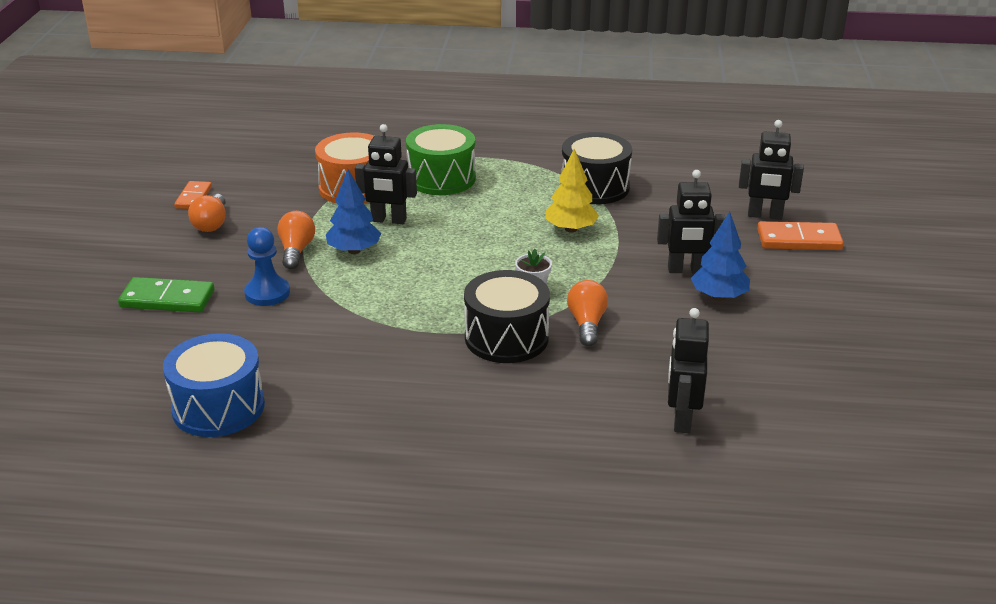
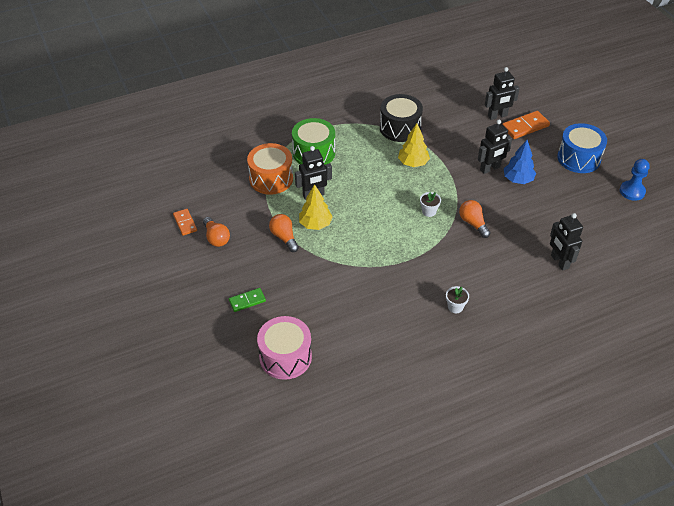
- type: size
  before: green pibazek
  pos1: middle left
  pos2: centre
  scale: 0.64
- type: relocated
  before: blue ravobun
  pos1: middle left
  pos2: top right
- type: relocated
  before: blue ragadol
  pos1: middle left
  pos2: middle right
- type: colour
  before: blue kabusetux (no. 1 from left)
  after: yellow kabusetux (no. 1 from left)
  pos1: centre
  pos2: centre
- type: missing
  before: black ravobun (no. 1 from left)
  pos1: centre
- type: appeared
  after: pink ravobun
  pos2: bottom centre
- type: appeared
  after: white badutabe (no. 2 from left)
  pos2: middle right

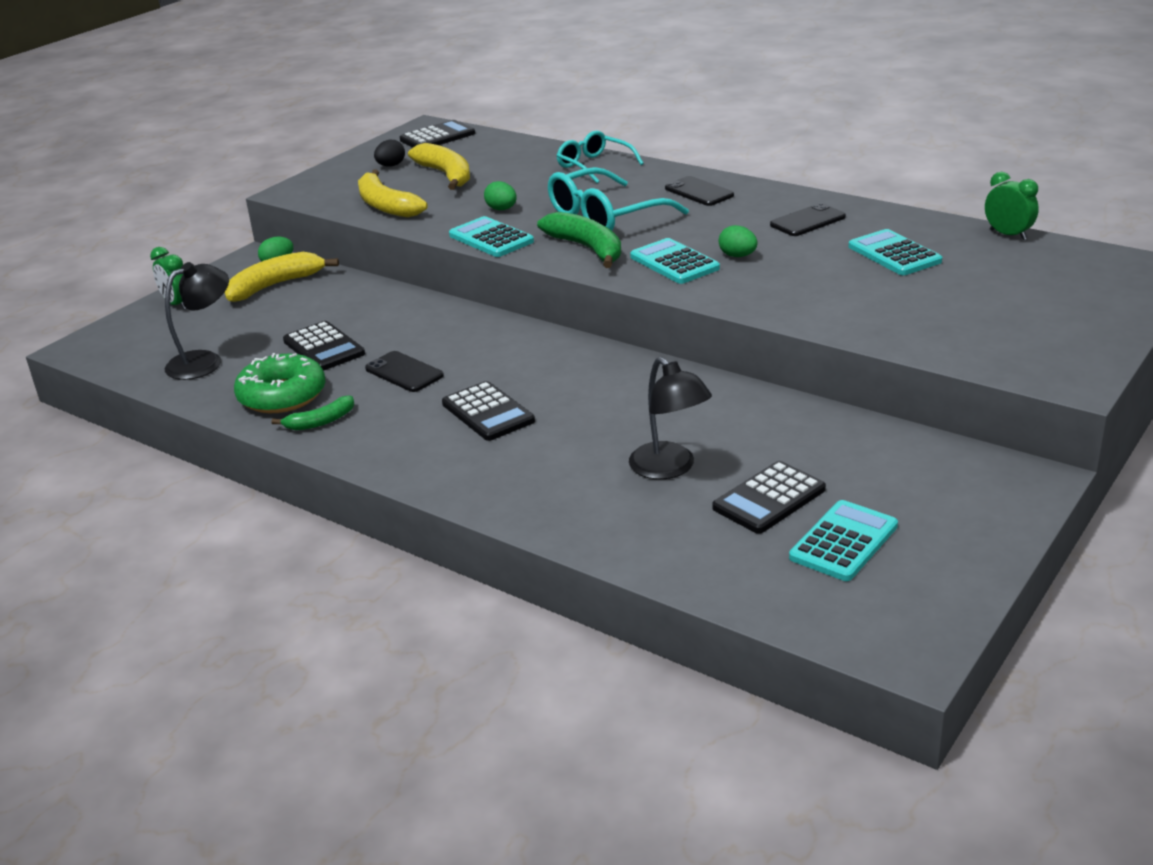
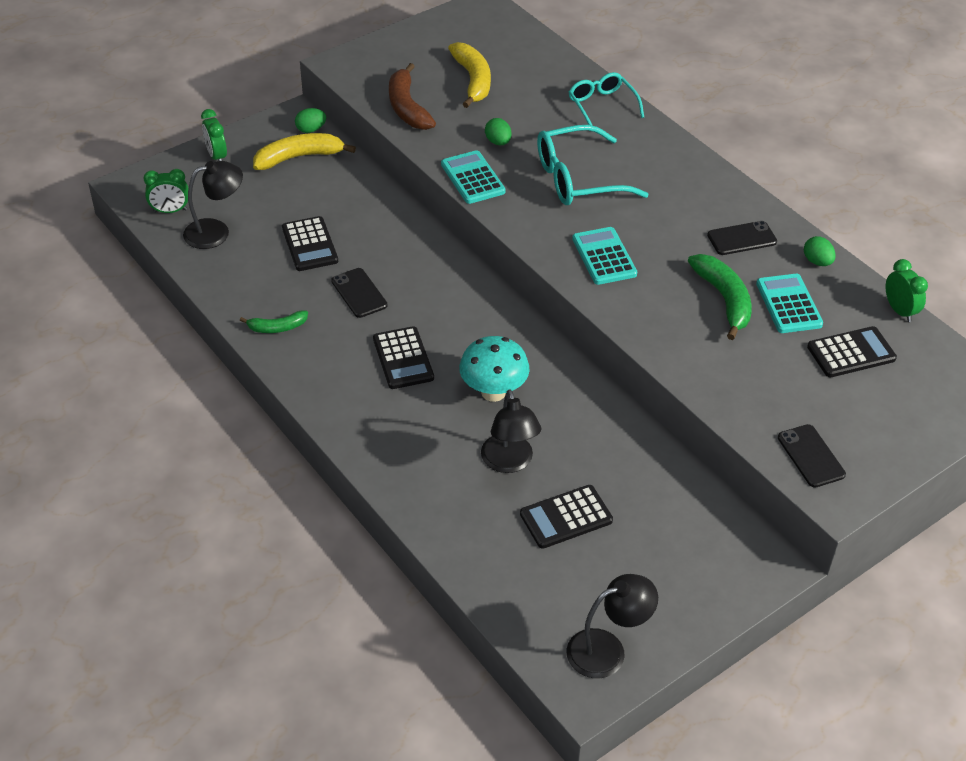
- type: missing
  before: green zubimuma
  pos1: middle left
- type: colour
  before: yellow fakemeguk (no. 2 from left)
  after: brown fakemeguk
  pos1: top centre
  pos2: top centre
- type: missing
  before: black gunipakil
  pos1: top centre
- type: relocated
  before: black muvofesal (no. 2 from left in the first image)
  after: black muvofesal (no. 4 from left)
  pos1: top centre
  pos2: middle right
- type: relocated
  before: green fakemeguk (no. 2 from left)
  pos1: top centre
  pos2: middle right
- type: relocated
  before: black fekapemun (no. 2 from left in the first image)
  after: black fekapemun (no. 3 from left)
  pos1: top centre
  pos2: middle right
- type: relocated
  before: green gunipakil (no. 3 from left)
  pos1: top centre
  pos2: top right
- type: missing
  before: turquoise muvofesal (no. 3 from left)
  pos1: middle right
- type: appeared
  after: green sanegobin (no. 1 from left)
  pos2: top left
- type: appeared
  after: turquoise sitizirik
  pos2: centre
- type: appeared
  after: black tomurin (no. 3 from left)
  pos2: bottom centre

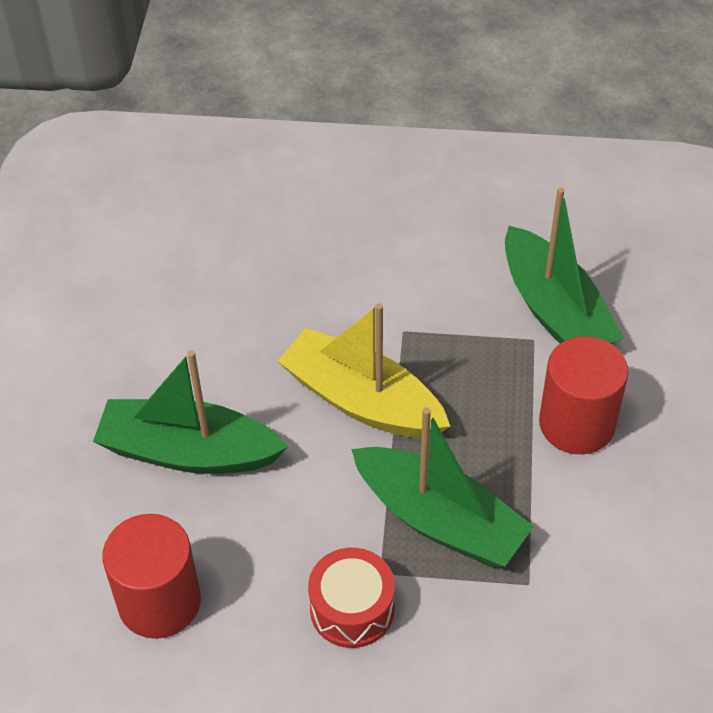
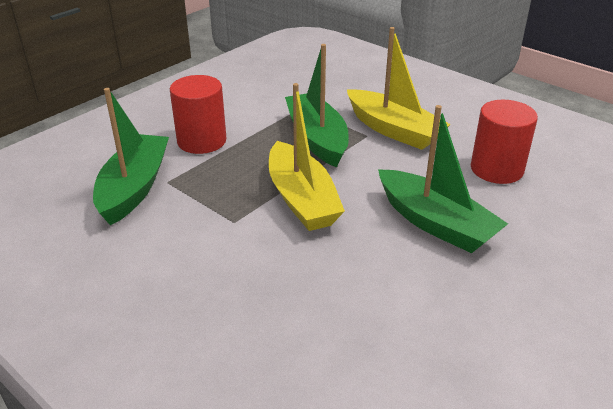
- type: exchanged
  before: red ravobun
  after: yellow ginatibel (no. 2 from left)
  pos1: bottom centre
  pos2: top centre

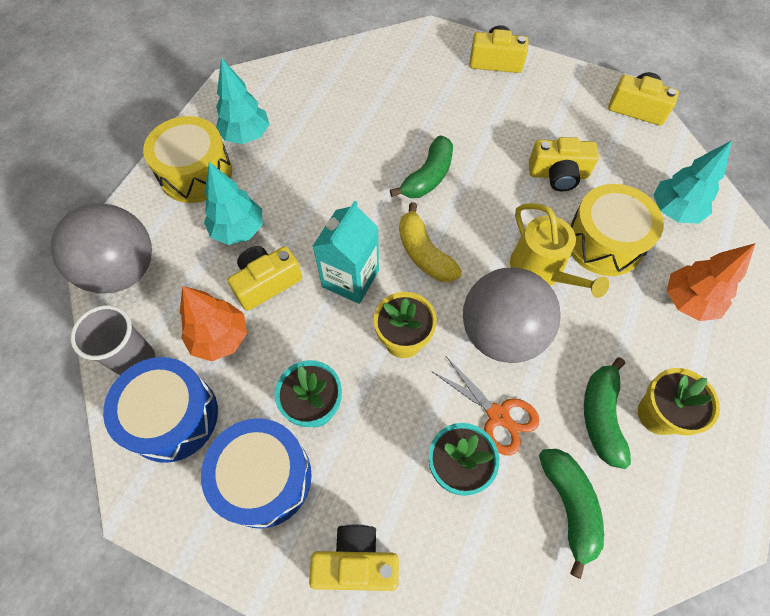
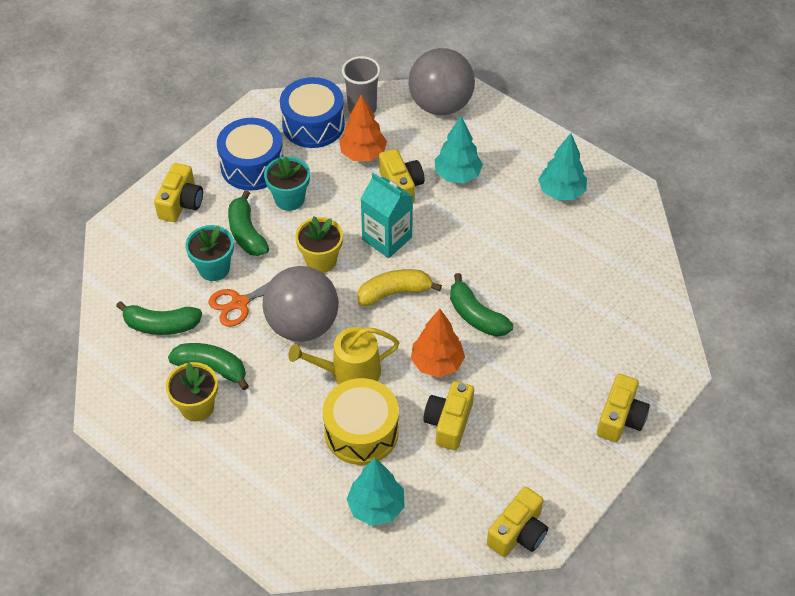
- type: missing
  before: yellow ravobun (no. 1 from left)
  pos1: top left
- type: relocated
  before: orange kabusetux (no. 2 from left)
  pos1: middle right
  pos2: centre
- type: appeared
  after: green fakemeguk (no. 3 from left)
  pos2: middle left

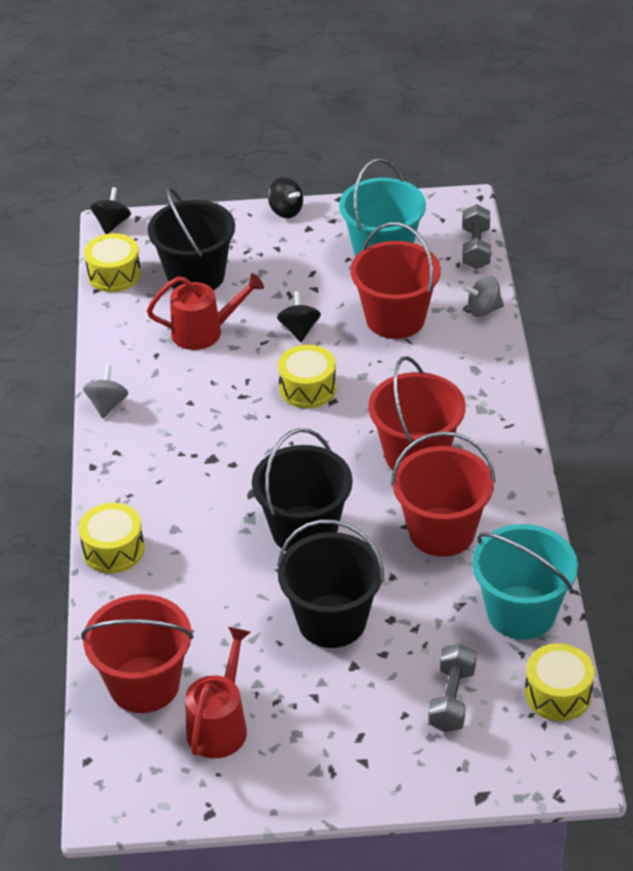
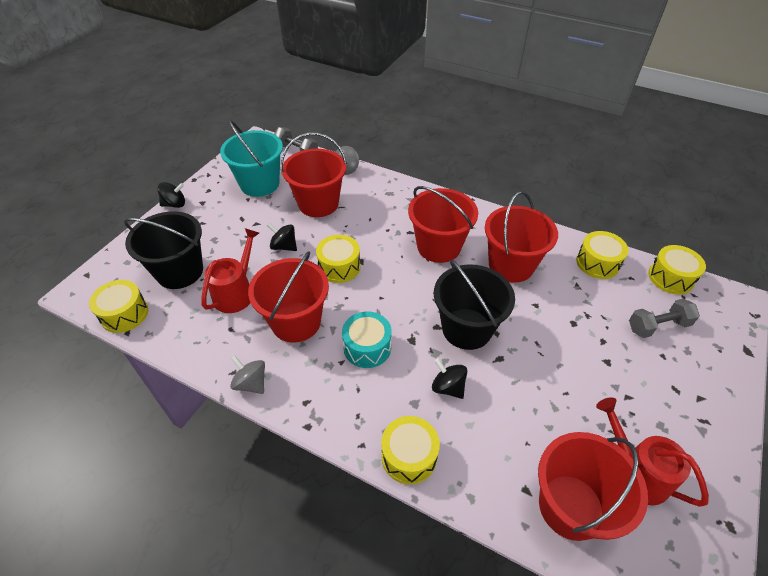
- type: relocated
  before: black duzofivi (no. 1 from left in the first image)
  after: black duzofivi (no. 3 from left)
  pos1: top left
  pos2: centre
- type: missing
  before: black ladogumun (no. 3 from left)
  pos1: bottom centre
- type: spun
  before: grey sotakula (no. 1 from left in the first image)
  pos1: bottom right
  pos2: middle right
  turn: -60
- type: exchanged
  before: turquoise ladogumun (no. 2 from left)
  after: yellow ravobun (no. 4 from left)
  pos1: bottom right
  pos2: middle right
- type: appeared
  after: red ladogumun (no. 1 from left)
  pos2: centre
- type: appeared
  after: turquoise ravobun
  pos2: centre

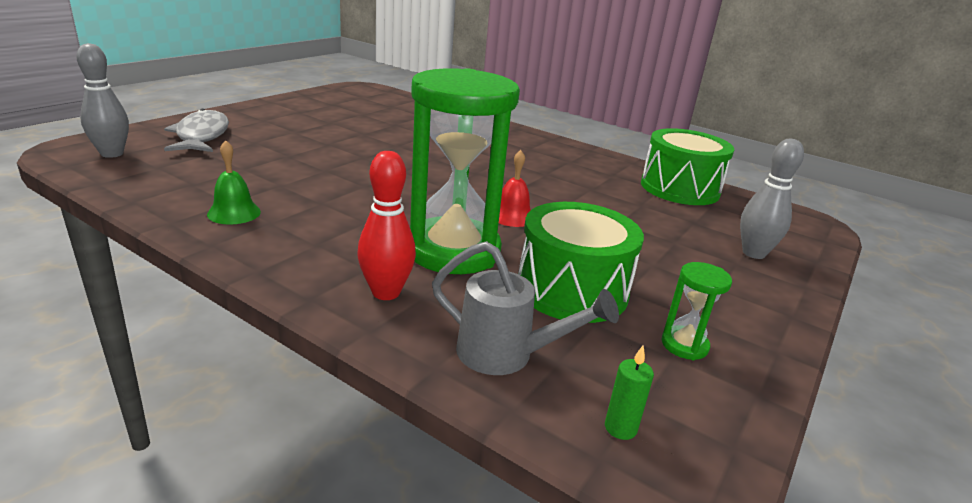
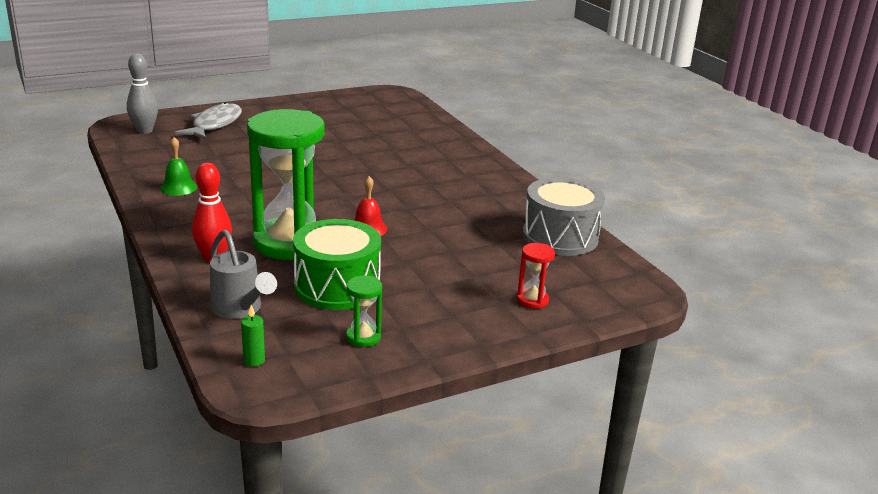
- type: colour
  before: green ravobun (no. 2 from left)
  after: grey ravobun
  pos1: top right
  pos2: centre
- type: exchanged
  before: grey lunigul (no. 2 from left)
  after: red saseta
  pos1: middle right
  pos2: centre

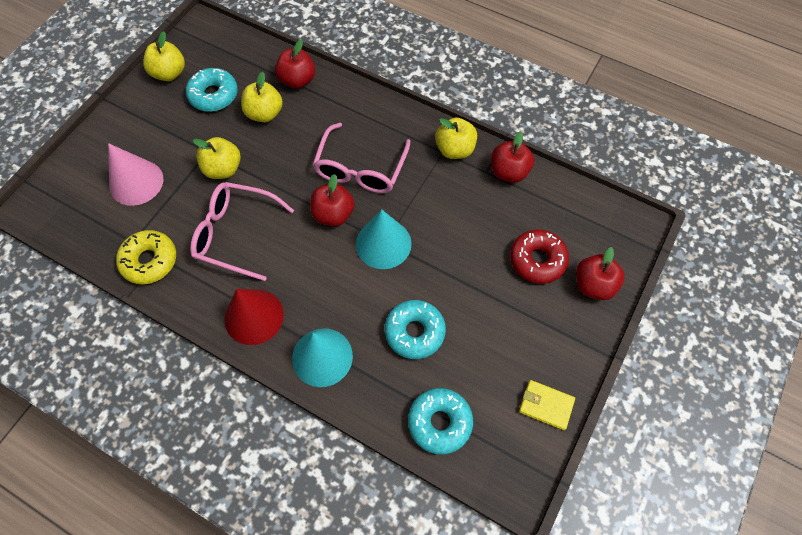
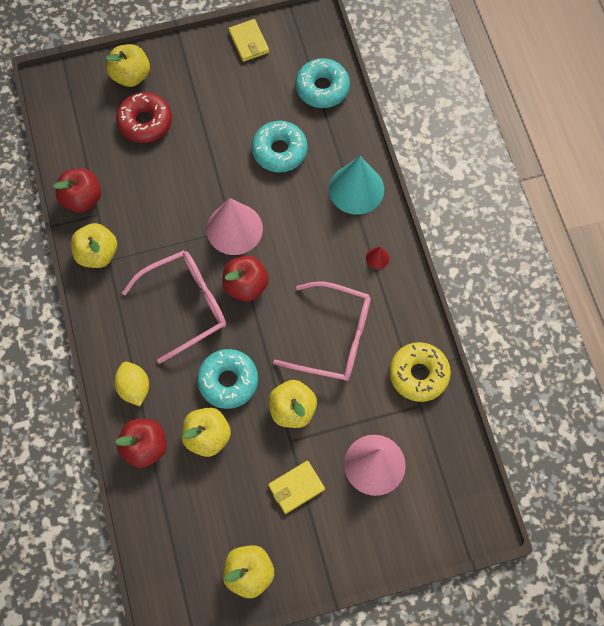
- type: relocated
  before: turquoise zubimuma (no. 1 from left)
  pos1: top left
  pos2: centre
- type: spun
  before: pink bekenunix (no. 1 from left in the first image)
  pos1: middle left
  pos2: centre
  turn: -45
- type: size
  before: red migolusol
  pos1: middle left
  pos2: centre
  scale: 0.42
- type: colour
  before: turquoise migolusol (no. 2 from left)
  after: pink migolusol (no. 1 from left)
  pos1: centre
  pos2: centre
- type: colour
  before: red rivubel (no. 4 from left)
  after: yellow rivubel (no. 2 from left)
  pos1: middle right
  pos2: top left
- type: appeared
  after: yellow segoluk
  pos2: middle left
- type: appeared
  after: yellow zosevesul (no. 2 from left)
  pos2: bottom centre

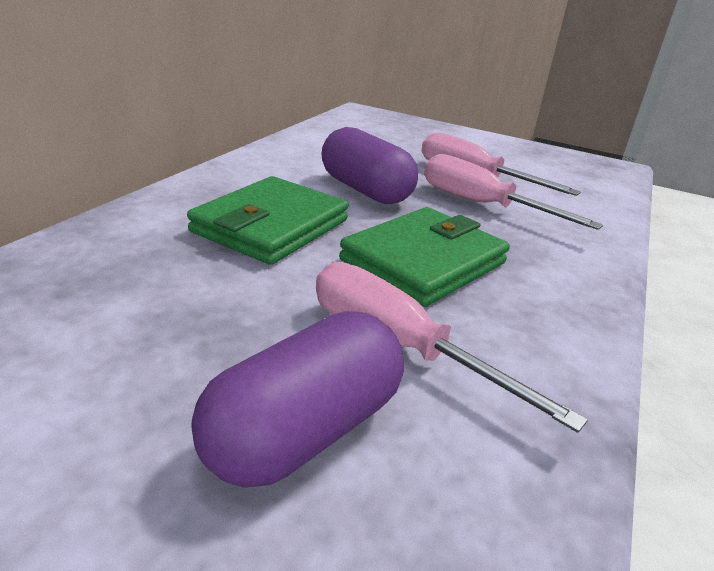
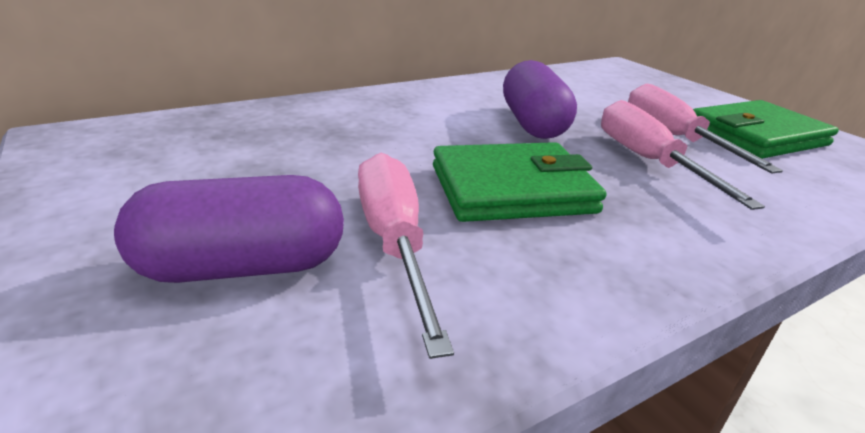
- type: relocated
  before: green zosevesul (no. 1 from left in the first image)
  after: green zosevesul (no. 2 from left)
  pos1: centre
  pos2: top right

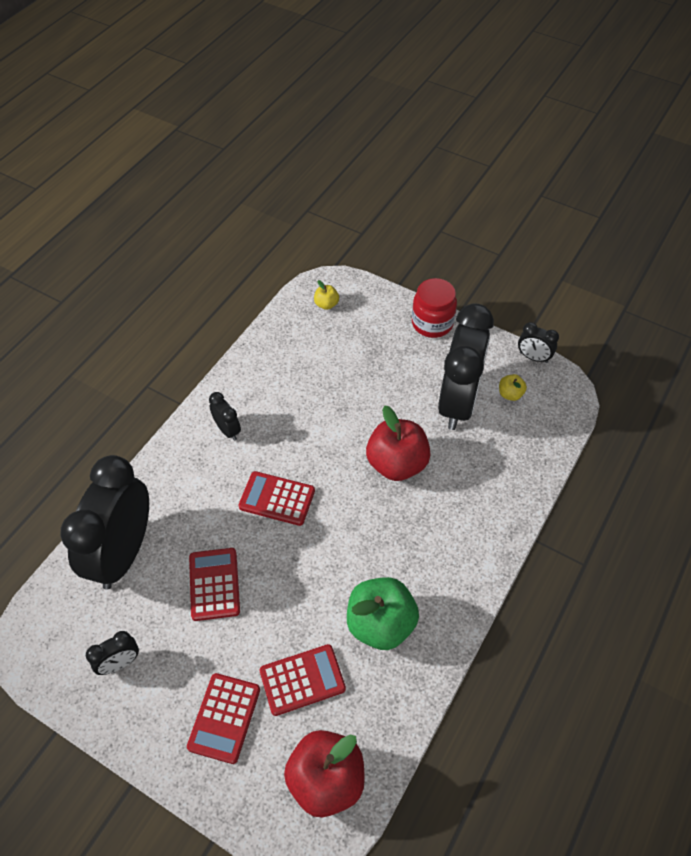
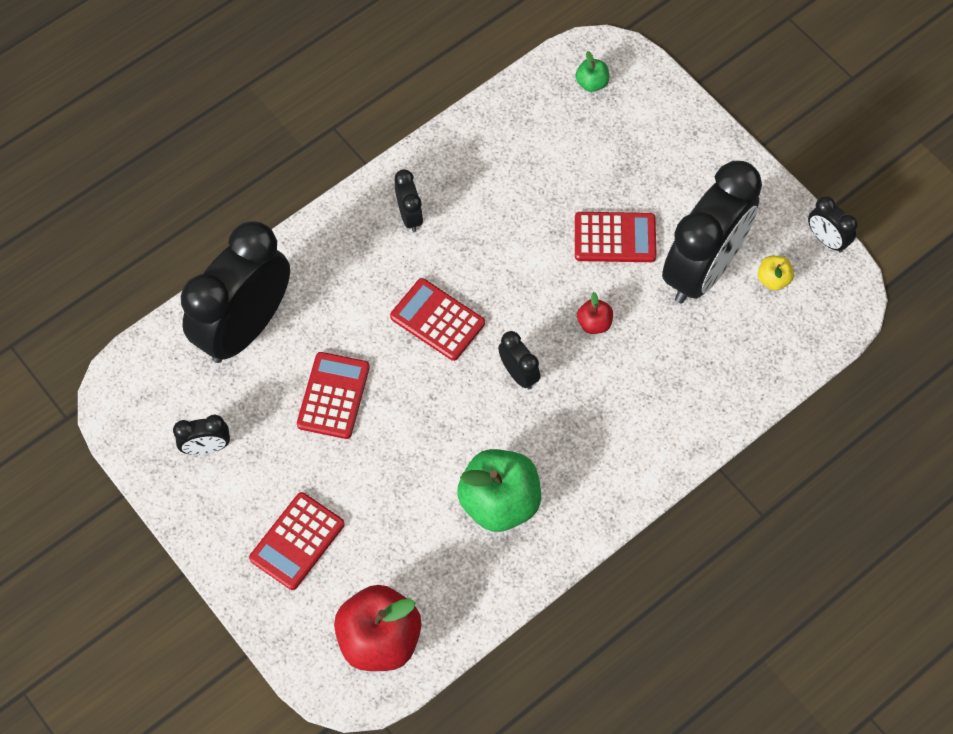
- type: relocated
  before: red muvofesal (no. 4 from left)
  pos1: bottom centre
  pos2: top centre
- type: colour
  before: yellow rivubel (no. 1 from left)
  after: green rivubel (no. 2 from left)
  pos1: centre
  pos2: top centre
- type: size
  before: red rivubel (no. 2 from left)
  pos1: centre
  pos2: centre
  scale: 0.46
- type: missing
  before: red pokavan
  pos1: centre
- type: appeared
  after: black sanegobin (no. 4 from left)
  pos2: centre

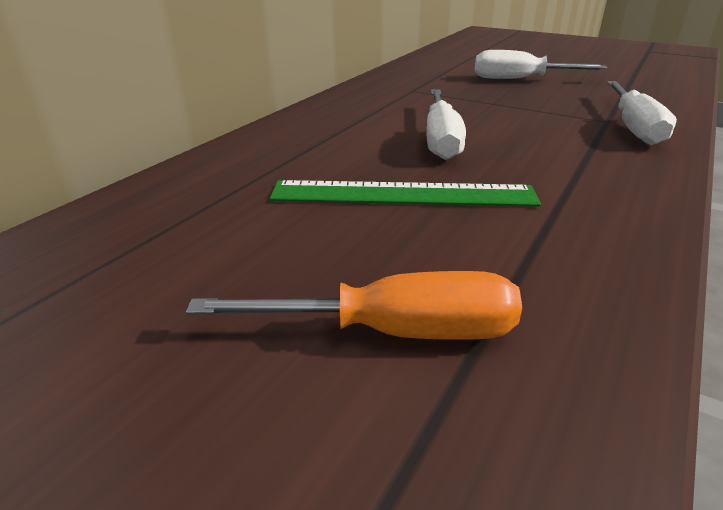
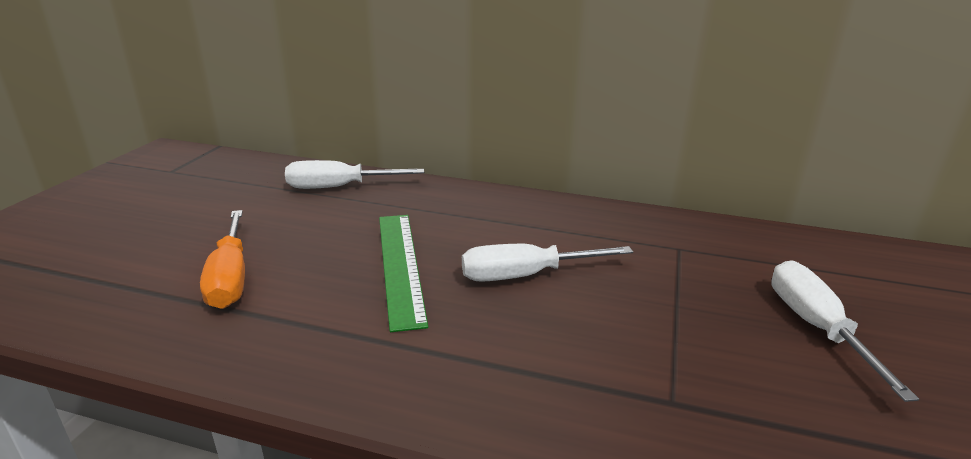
- type: relocated
  before: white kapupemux (no. 3 from left in the first image)
  after: white kapupemux (no. 1 from left)
  pos1: top right
  pos2: centre

